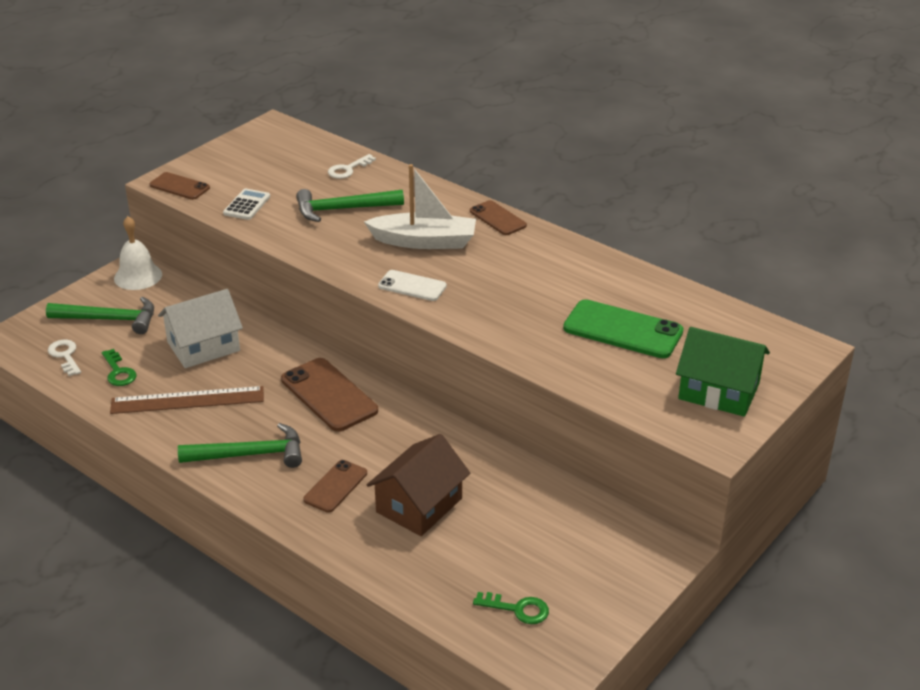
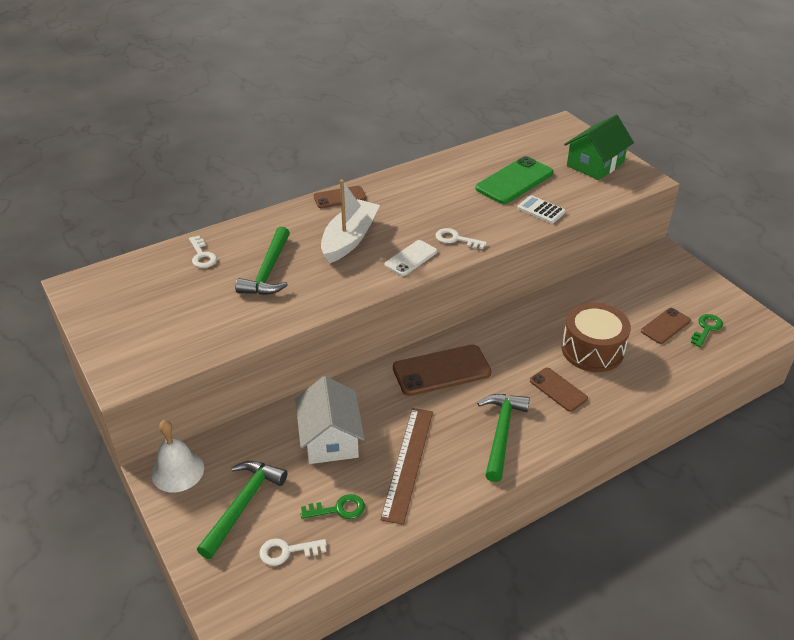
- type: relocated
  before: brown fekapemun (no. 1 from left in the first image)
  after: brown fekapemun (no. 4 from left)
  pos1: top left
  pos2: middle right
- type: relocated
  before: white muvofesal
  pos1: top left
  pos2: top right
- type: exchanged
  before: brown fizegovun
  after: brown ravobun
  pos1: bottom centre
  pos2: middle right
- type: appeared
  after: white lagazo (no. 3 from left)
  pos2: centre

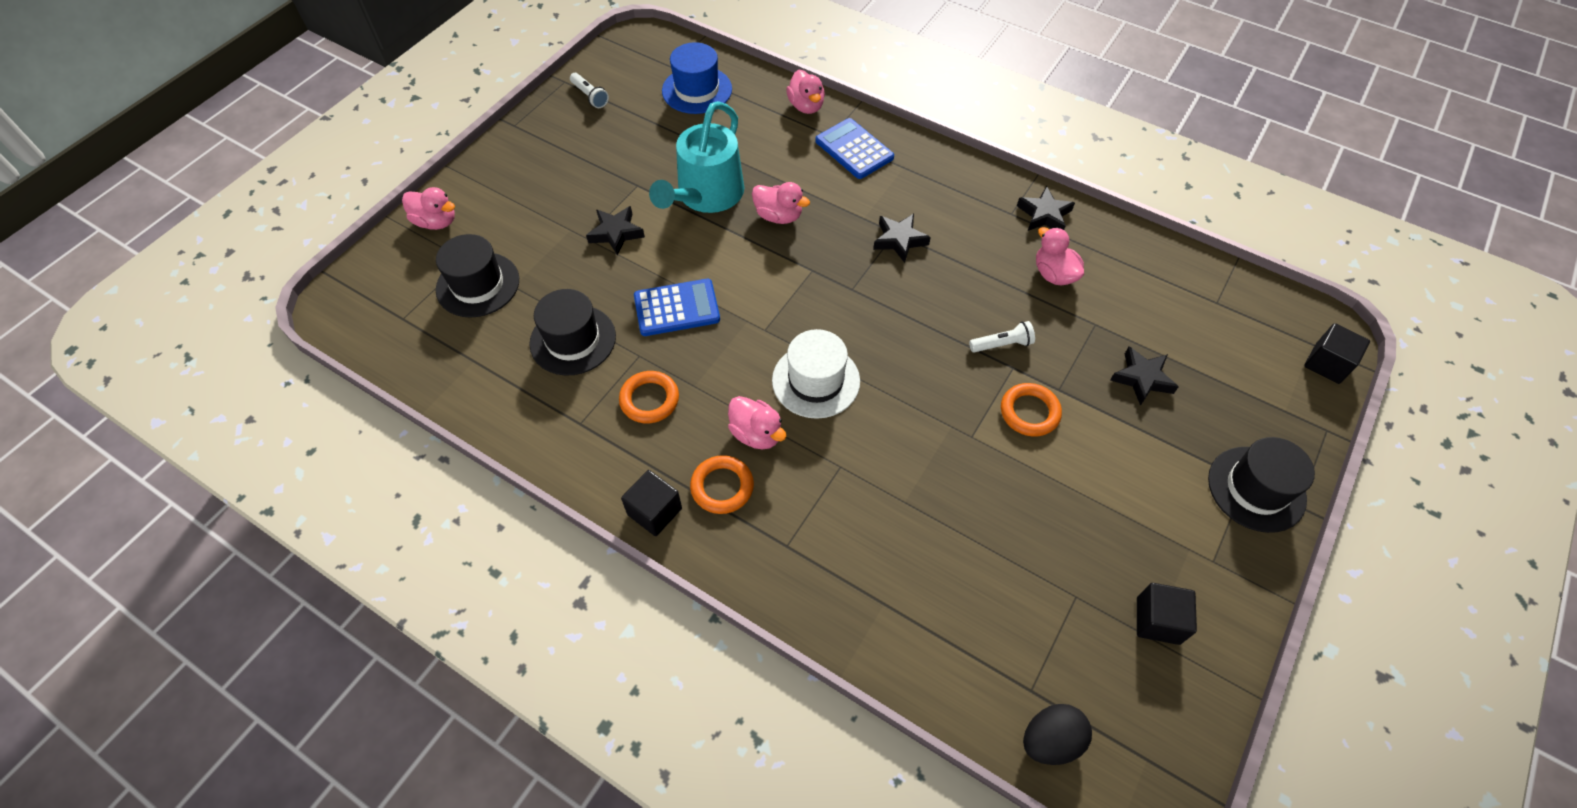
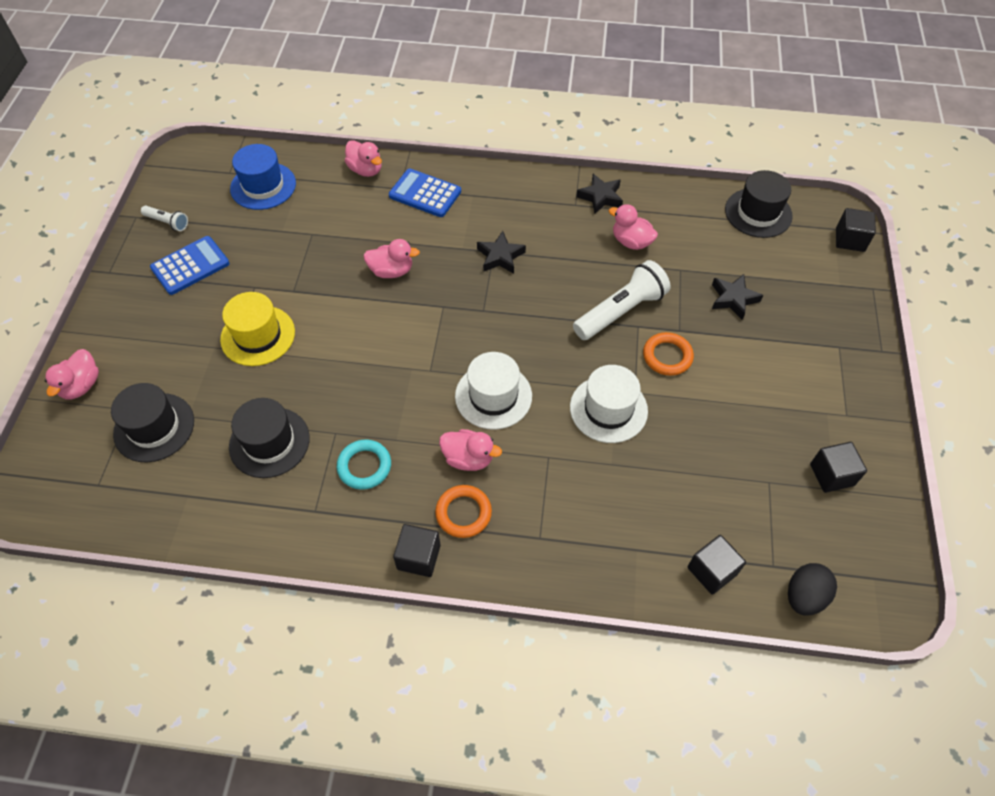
- type: spun
  before: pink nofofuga (no. 1 from left)
  pos1: top left
  pos2: middle left
  turn: 105
- type: exchanged
  before: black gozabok (no. 1 from left)
  after: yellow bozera
  pos1: top centre
  pos2: middle left
- type: colour
  before: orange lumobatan (no. 1 from left)
  after: turquoise lumobatan
  pos1: centre
  pos2: centre
- type: relocated
  before: blue muvofesal (no. 1 from left)
  pos1: centre
  pos2: top left
- type: missing
  before: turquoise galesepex
  pos1: top centre
- type: size
  before: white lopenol (no. 2 from left)
  pos1: centre
  pos2: centre
  scale: 1.96
- type: relocated
  before: black bozera (no. 3 from left)
  pos1: middle right
  pos2: top right
- type: appeared
  after: white bozera (no. 2 from left)
  pos2: centre
- type: appeared
  after: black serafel (no. 2 from left)
  pos2: bottom right

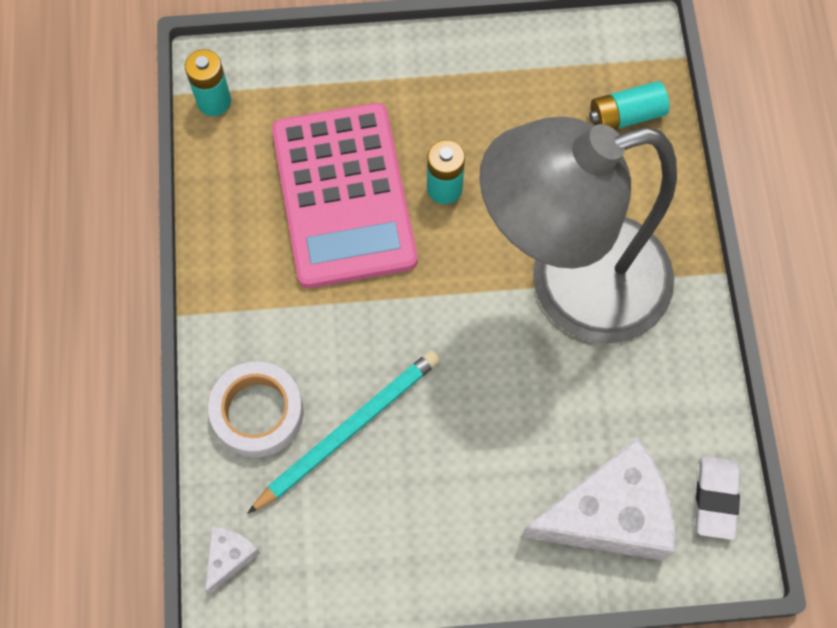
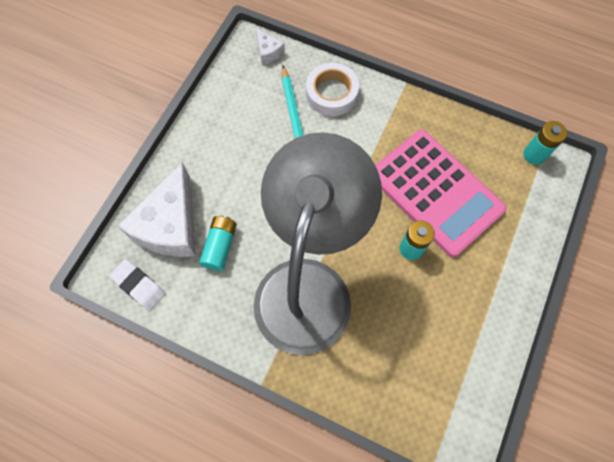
- type: spun
  before: pink muvofesal
  pos1: top centre
  pos2: middle right
  turn: -150
- type: relocated
  before: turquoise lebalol (no. 3 from left in the first image)
  after: turquoise lebalol (no. 1 from left)
  pos1: top right
  pos2: centre

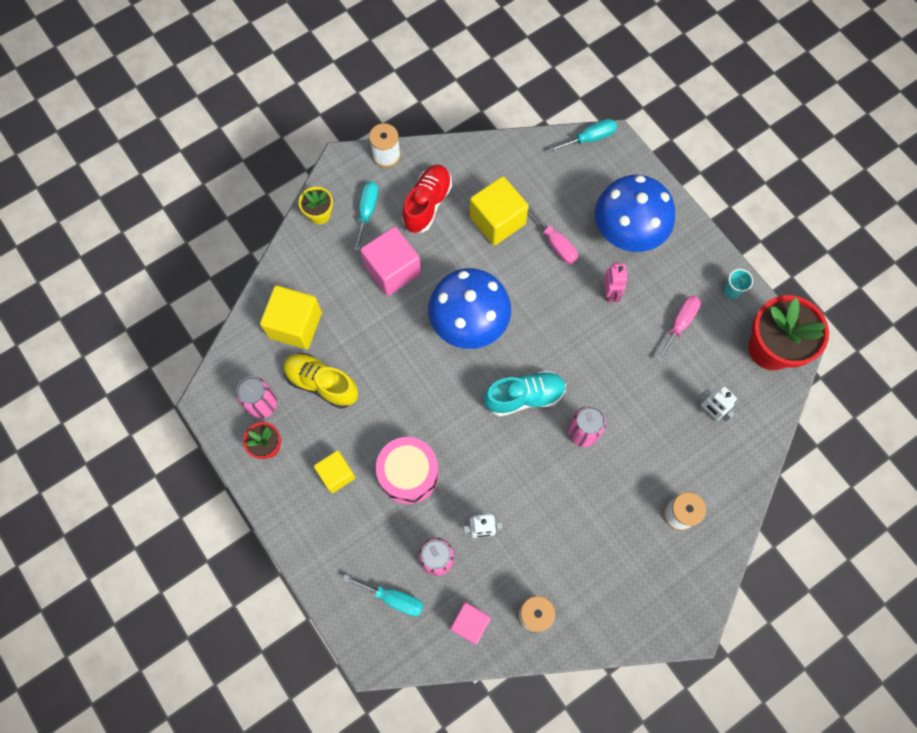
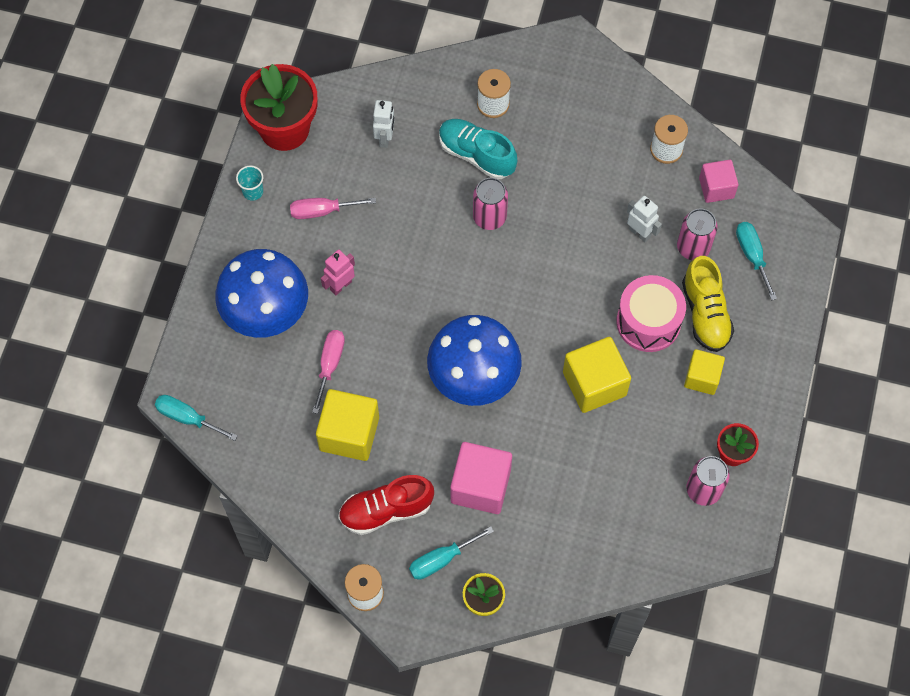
- type: relocated
  before: yellow serafel (no. 1 from left in the first image)
  after: yellow serafel (no. 2 from left)
  pos1: middle left
  pos2: centre
- type: relocated
  before: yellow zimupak
  pos1: centre
  pos2: middle right
- type: relocated
  before: turquoise zimupak
  pos1: centre
  pos2: top centre

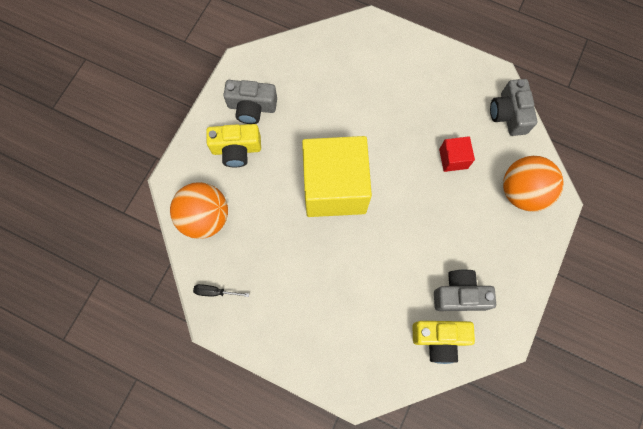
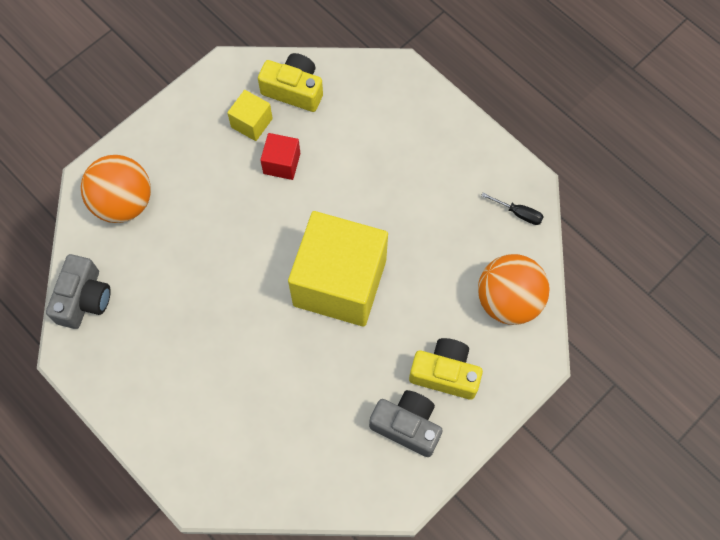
- type: exchanged
  before: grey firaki (no. 2 from left)
  after: yellow serafel (no. 1 from left)
  pos1: bottom right
  pos2: top centre
- type: relocated
  before: red serafel
  pos1: middle right
  pos2: top centre

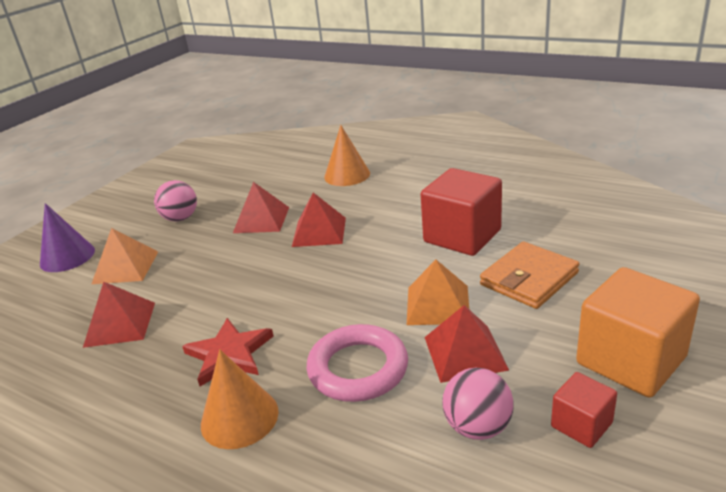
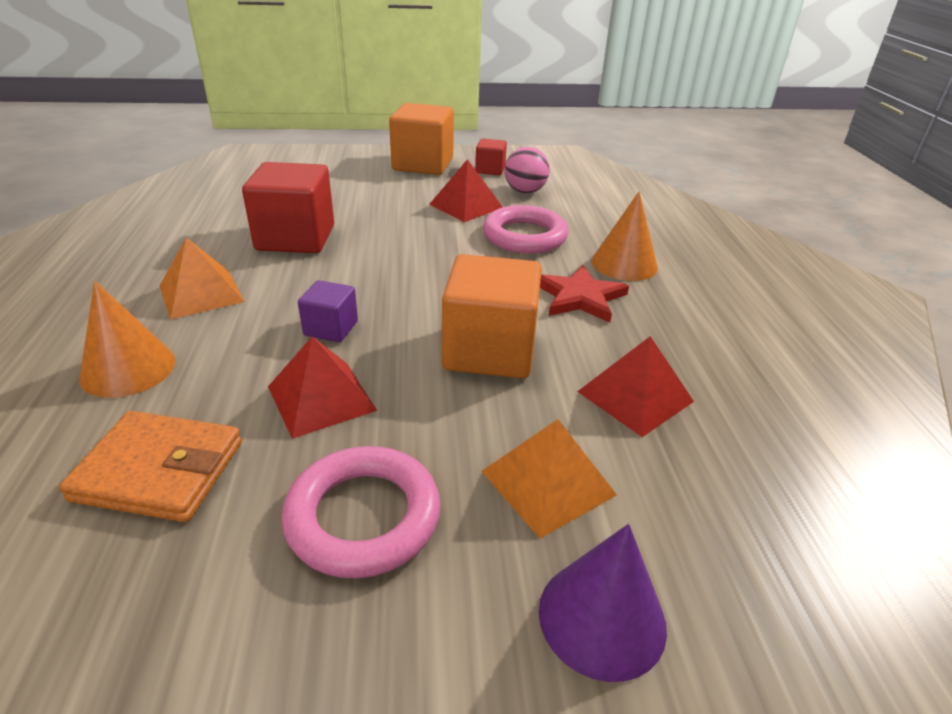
- type: exchanged
  before: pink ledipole (no. 1 from left)
  after: pink lumobatan (no. 1 from left)
  pos1: middle left
  pos2: bottom centre
- type: exchanged
  before: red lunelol (no. 3 from left)
  after: purple serafel
  pos1: centre
  pos2: centre
- type: relocated
  before: orange lunelol (no. 2 from left in the first image)
  after: orange lunelol (no. 1 from left)
  pos1: centre
  pos2: middle left
- type: relocated
  before: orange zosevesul
  pos1: middle right
  pos2: middle left
- type: appeared
  after: orange serafel (no. 2 from left)
  pos2: centre

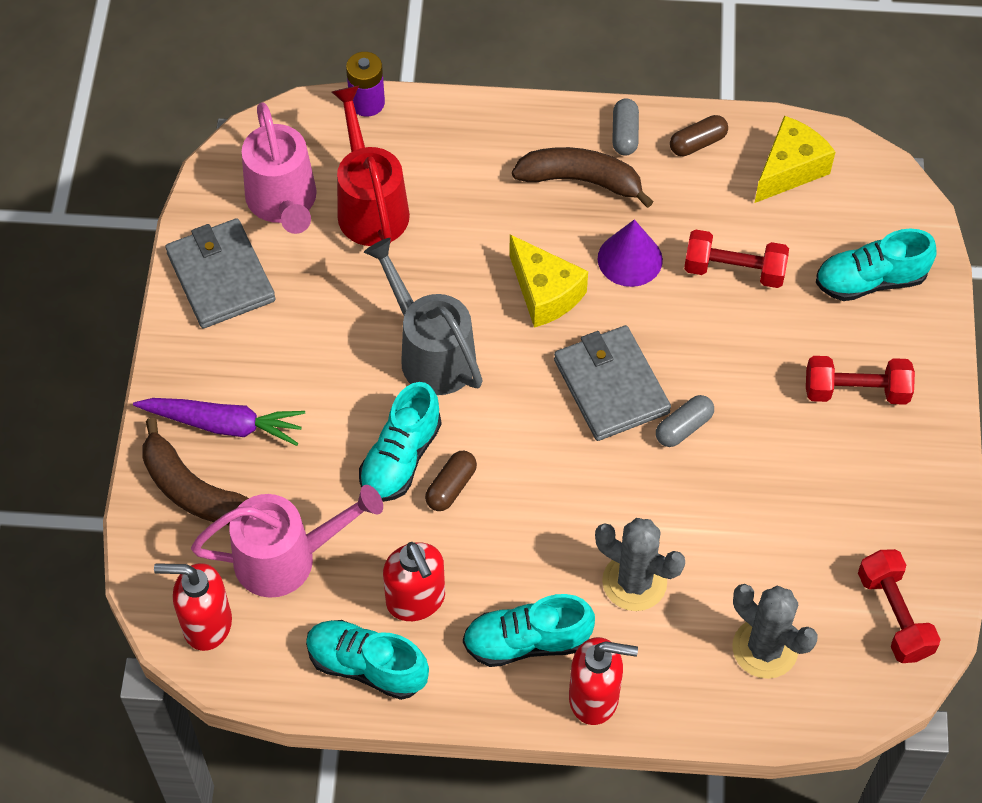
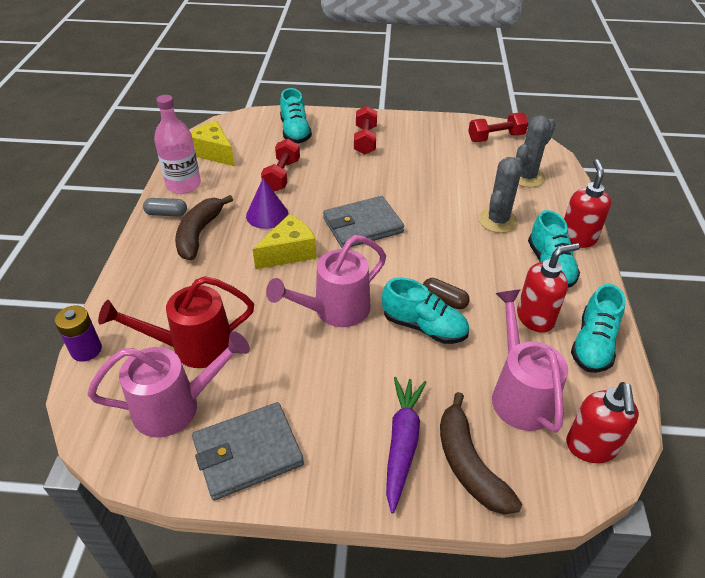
- type: spun
  before: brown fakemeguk (no. 1 from left in the first image)
  pos1: middle left
  pos2: bottom right
  turn: 120
- type: colour
  before: grey galesepex
  after: pink galesepex (no. 2 from left)
  pos1: centre
  pos2: centre
- type: missing
  before: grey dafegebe (no. 2 from left)
  pos1: middle right
- type: exchanged
  before: brown dafegebe (no. 2 from left)
  after: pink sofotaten
  pos1: top right
  pos2: top left

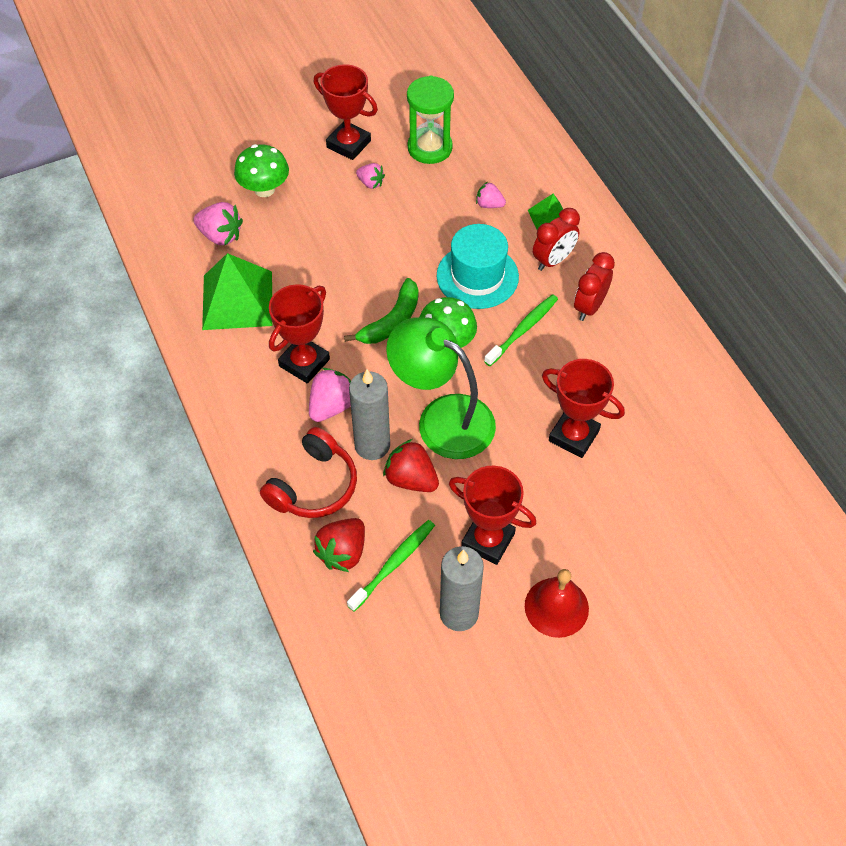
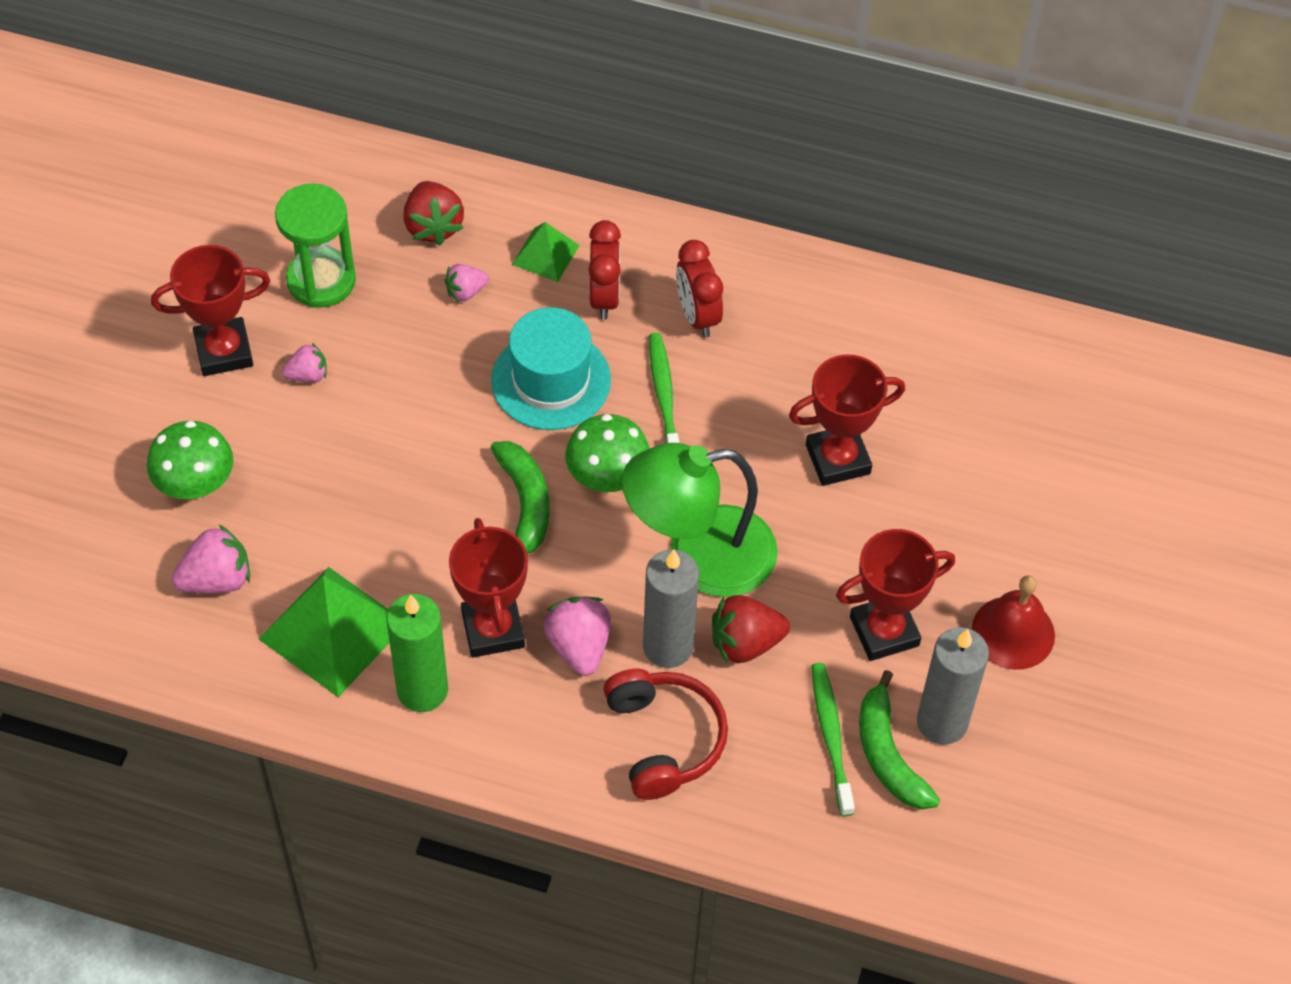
- type: relocated
  before: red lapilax (no. 1 from left)
  pos1: centre
  pos2: top centre
- type: appeared
  after: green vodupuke
  pos2: middle left
- type: appeared
  after: green fakemeguk (no. 2 from left)
  pos2: bottom right

